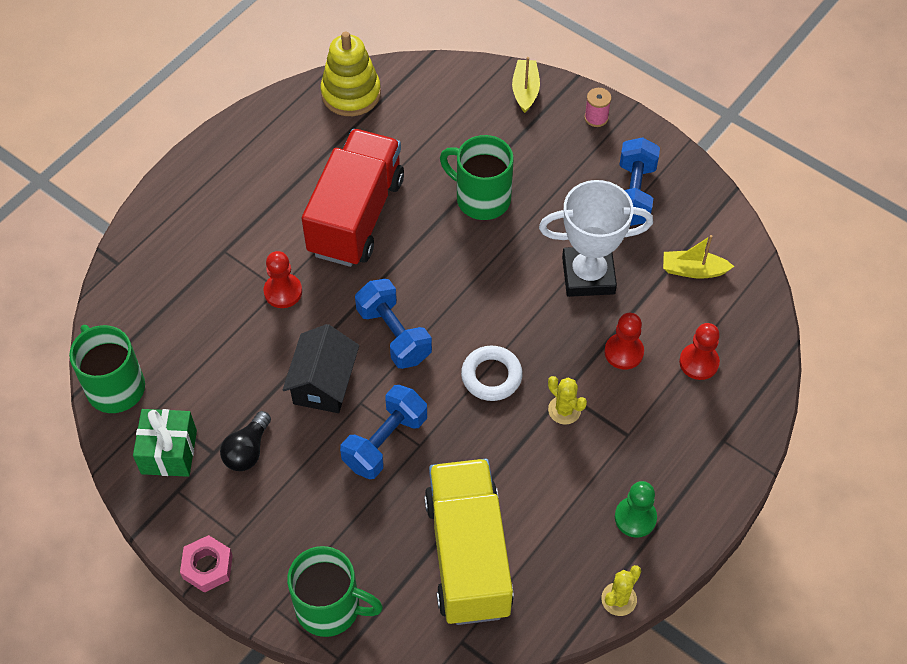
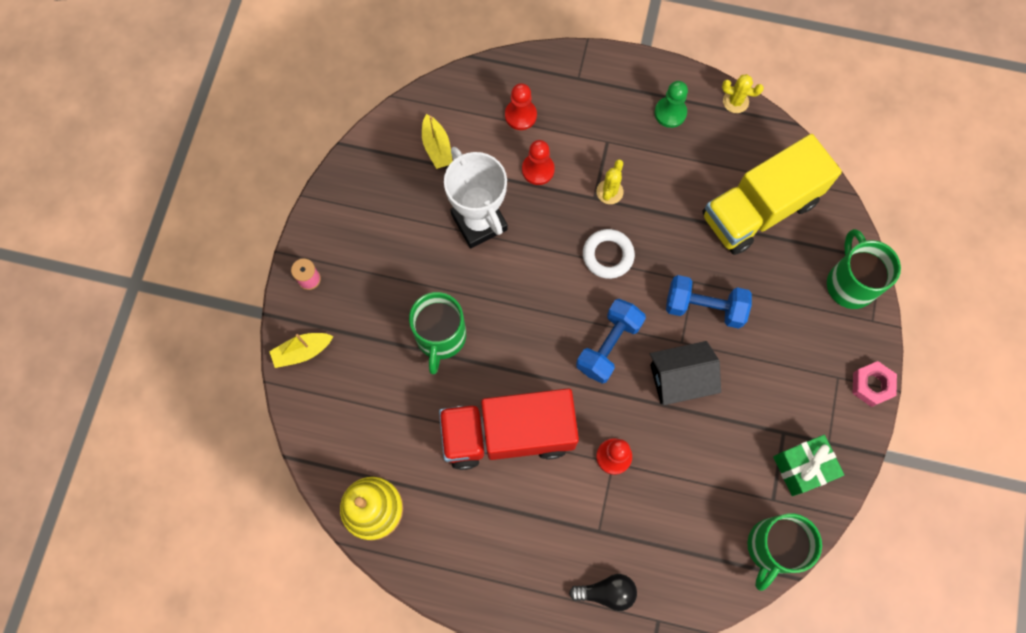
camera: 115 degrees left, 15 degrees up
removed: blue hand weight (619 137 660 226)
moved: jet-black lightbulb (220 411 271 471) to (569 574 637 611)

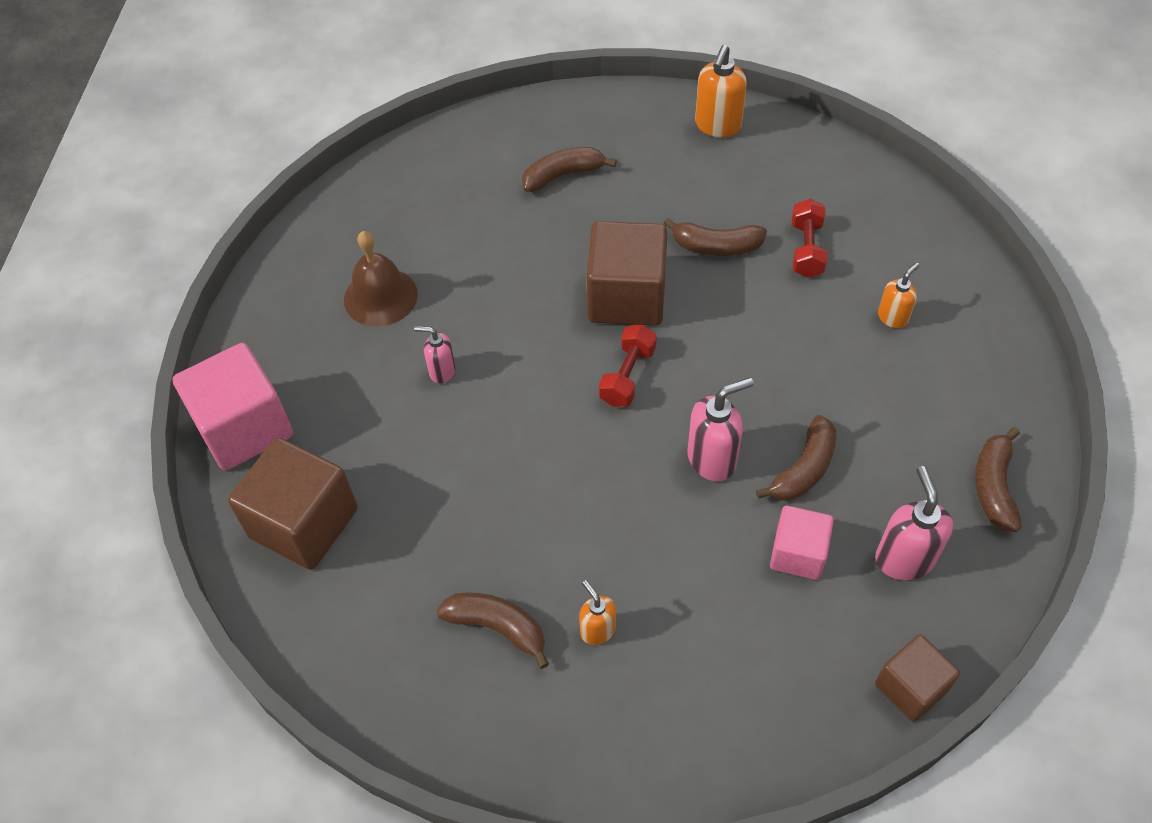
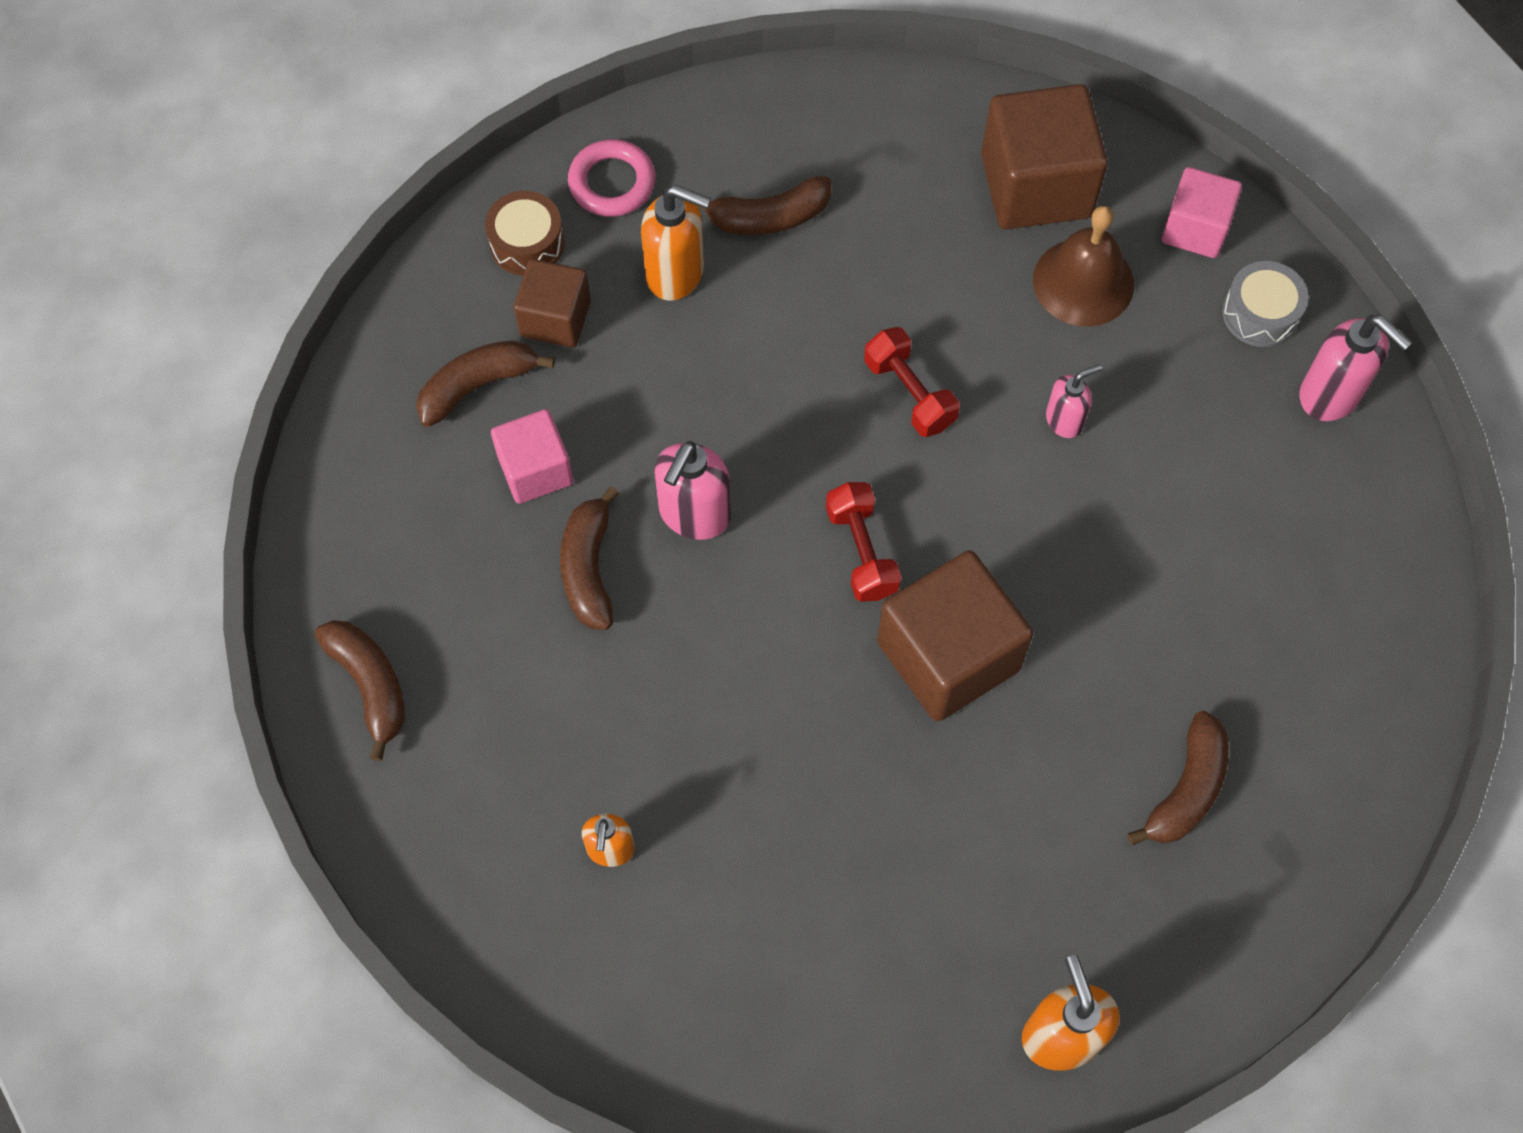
camera: 140 degrees right, 10 degrees up
added: pink hoop (568 139 656 217); brown toy drum (485 191 565 276); gray toy drum (1222 261 1308 347)
moved: scarlet hand weight (792 199 827 278) to (864 327 960 437); brown banana (663 218 767 256) to (416 340 555 427); brown bell (344 231 418 327) to (1033 206 1134 327); pink soap pump (875 466 953 580) to (1299 315 1412 421); brown block (875 635 960 722) to (514 259 591 347)
resized: pink block (172 343 293 471) = (1162 167 1242 258) x0.59; orange soap pump (579 580 616 645) = (641 185 711 301) x1.65

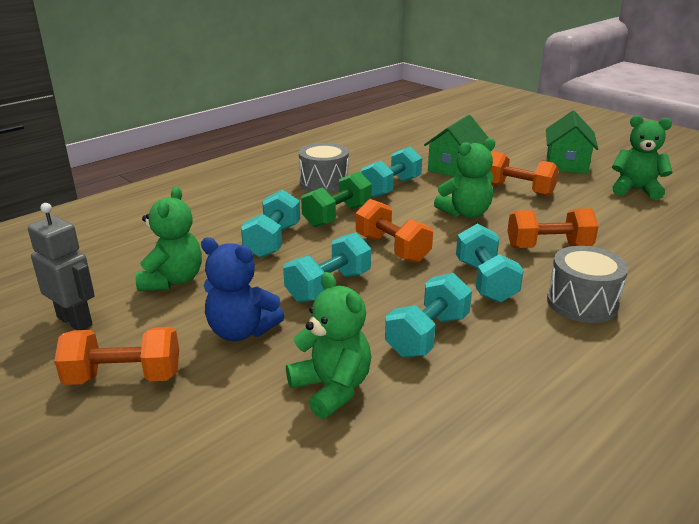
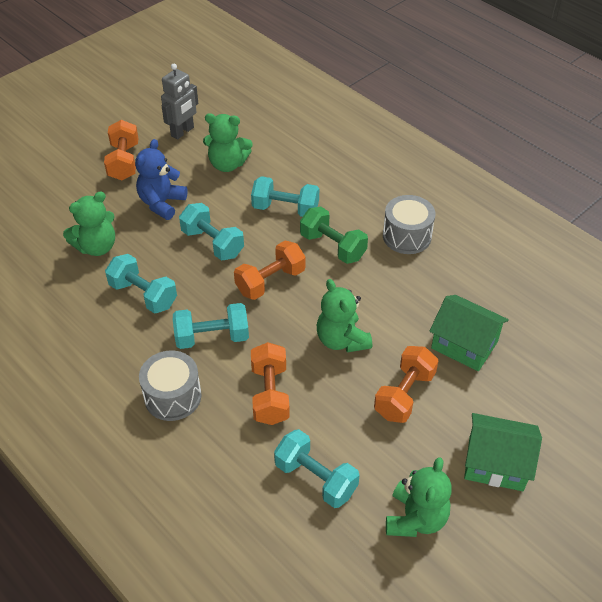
camera: 90 degrees right, 20 degrees up
moved: teal hand weight (362 147 422 197) to (274 429 360 508)

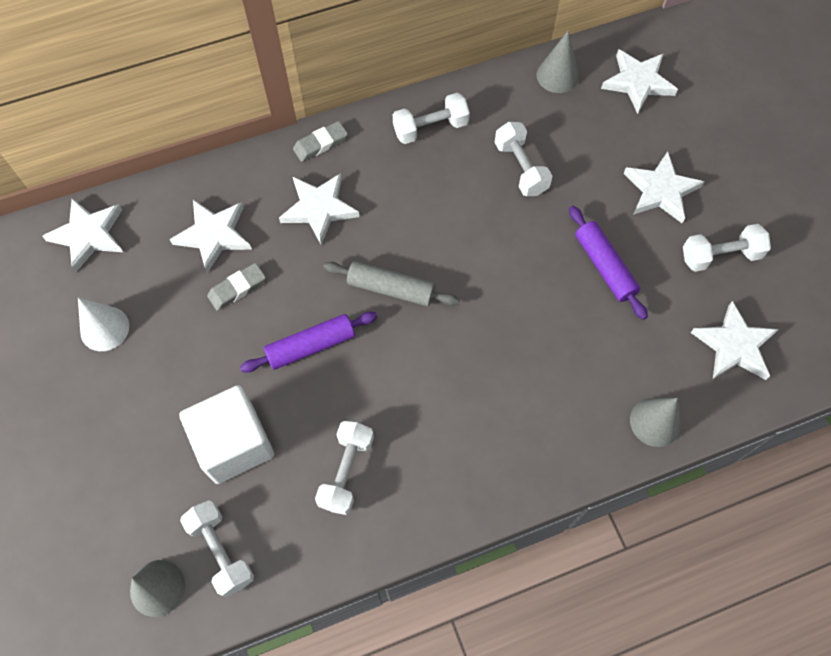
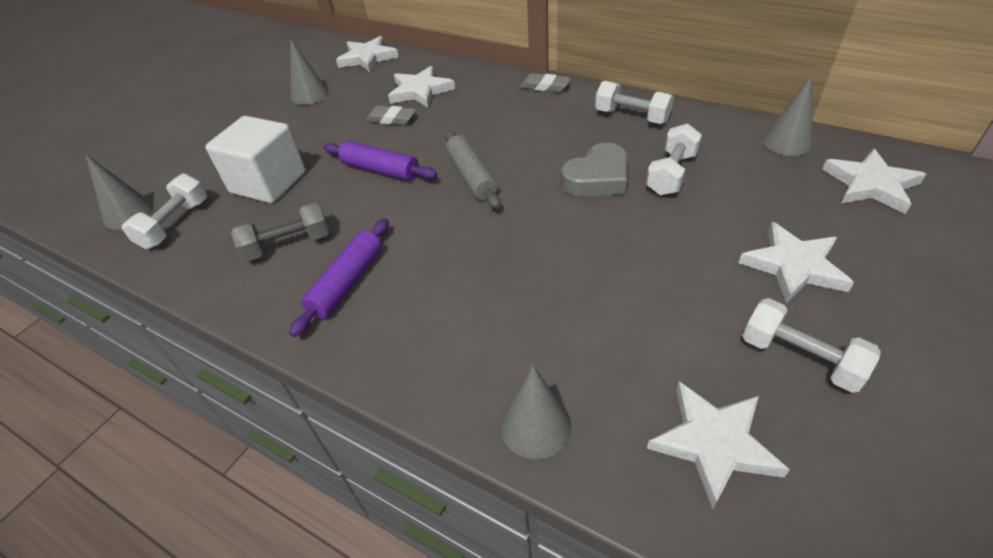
camera: 55 degrees right, 20 degrees down
removed: white star shape (279 173 359 245)
added: gray love heart (561 143 627 196)
moved: purple rolling pin (569 206 648 320) to (289 218 389 337)
recoloured: white solid cone (78 298 129 351) to gray solid cone (290 39 329 105); white hand weight (315 421 374 515) to gray hand weight (231 201 329 261)

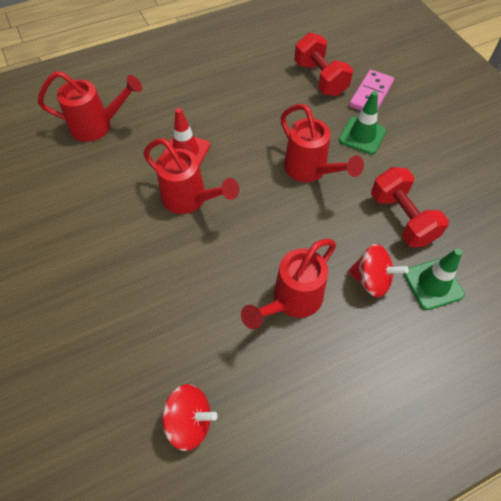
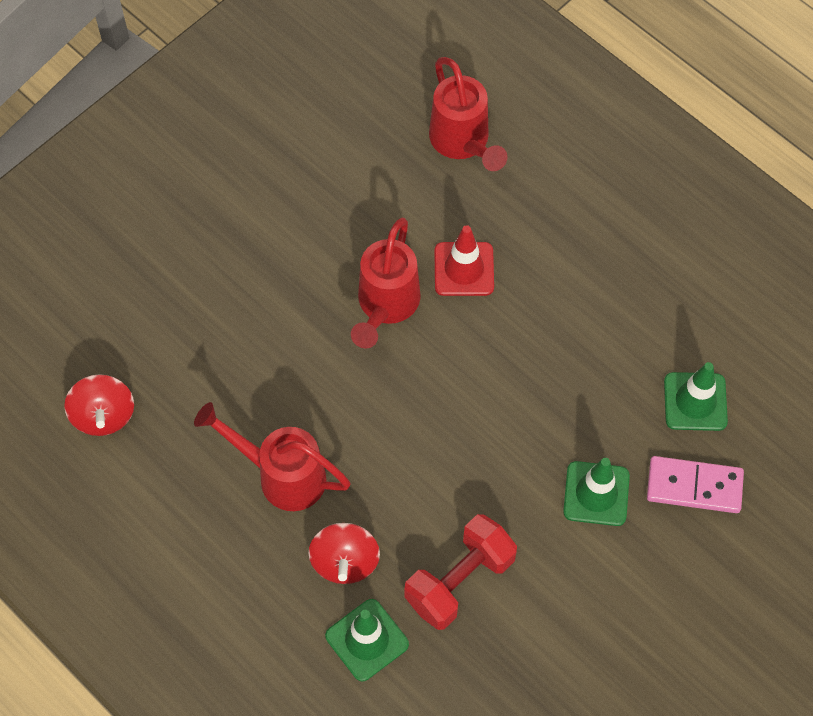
camera: 70 degrees right, 5 degrees up
removed: scarlet watering can (281 104 364 182)
replaced: scarlet hand weight (294 32 353 96) to leaf-green safety cone (664 362 728 431)

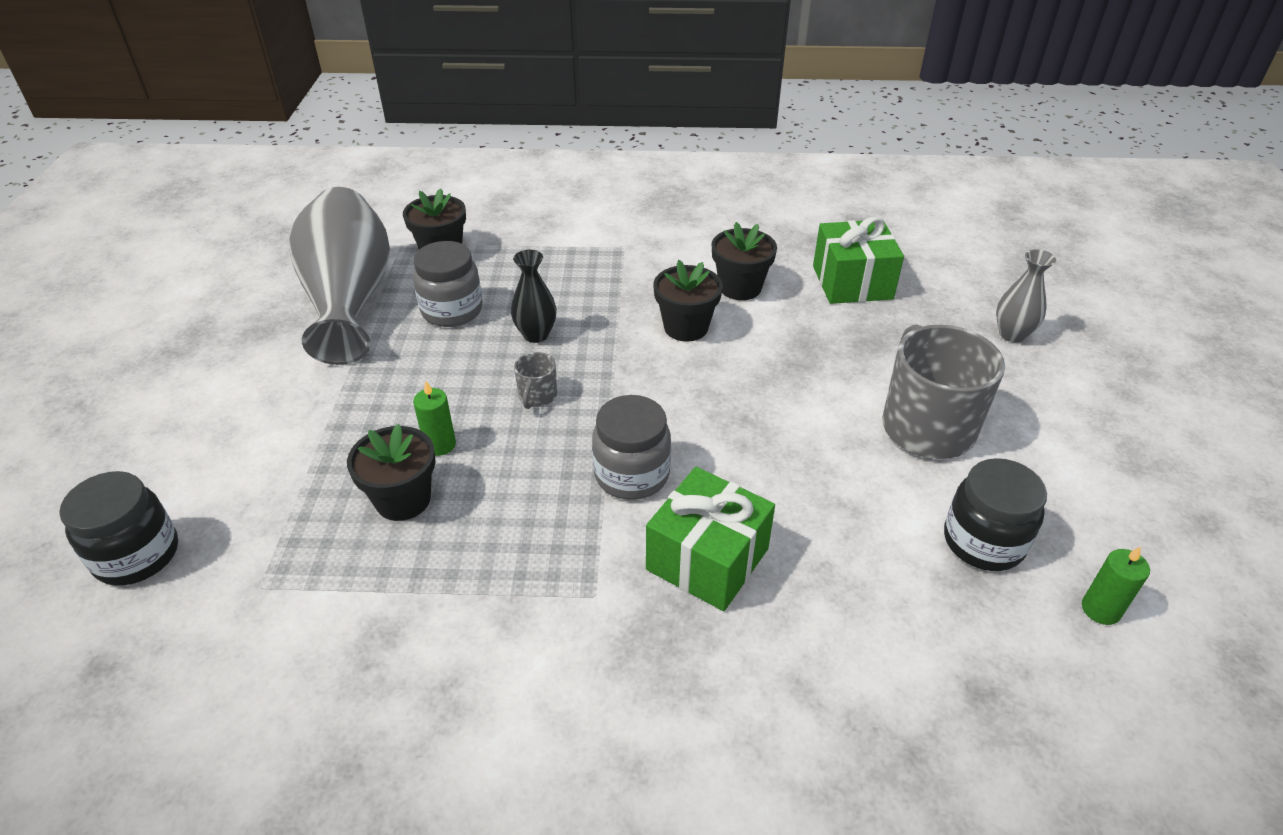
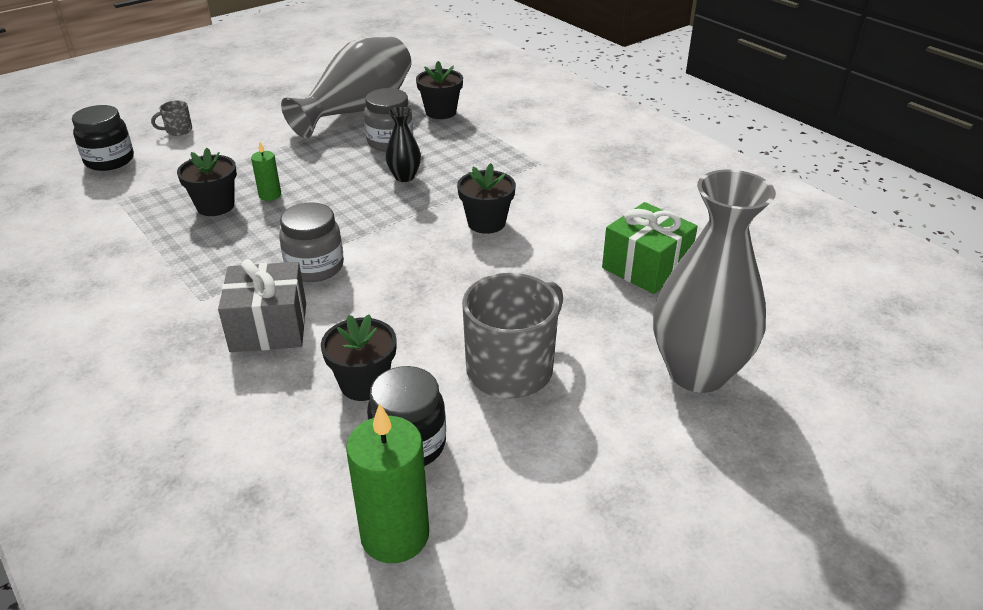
camera: 50 degrees right, 5 degrees down
moved: jet-black potted plant (712 222 777 300) to (321 314 397 401); gray tea mug (514 352 557 409) to (151 100 192 136)
recoloured: leaf-green present (646 467 775 611) to gray present (218 259 306 352)
resized: gray vase (996 249 1056 343) = (653 170 776 393) x2.20; leaf-green candle (1082 546 1150 625) = (346 403 429 563) x1.93

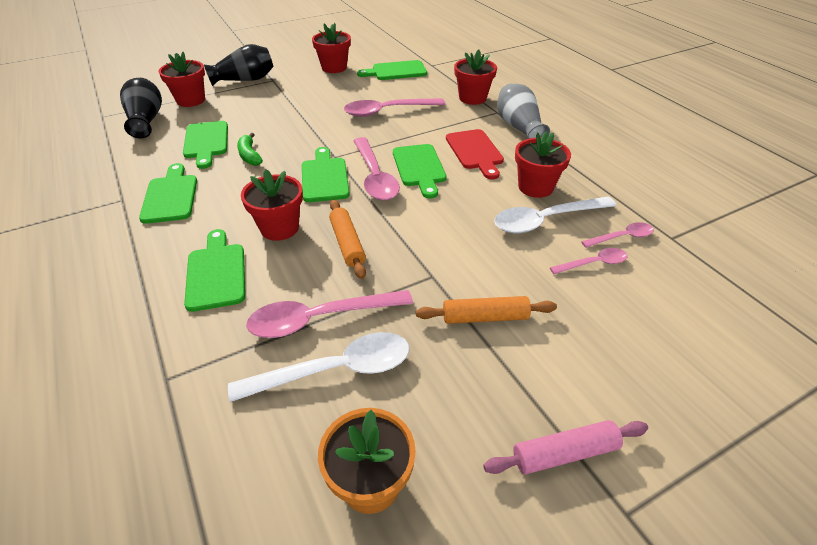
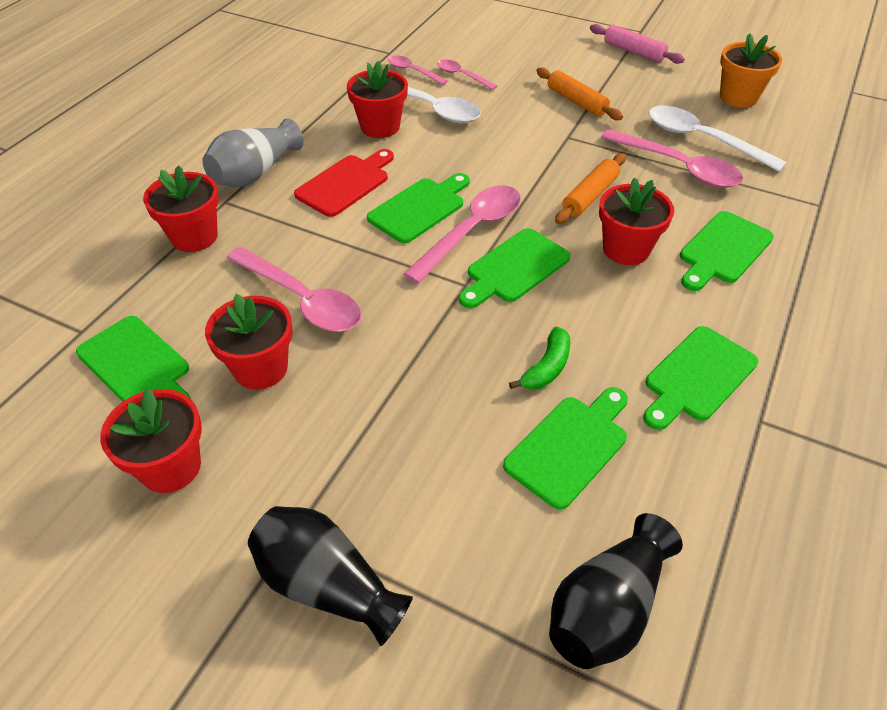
camera: 125 degrees left, 5 degrees up
moved: scarlet potted plant (159 52 205 107) to (205 294 293 390)

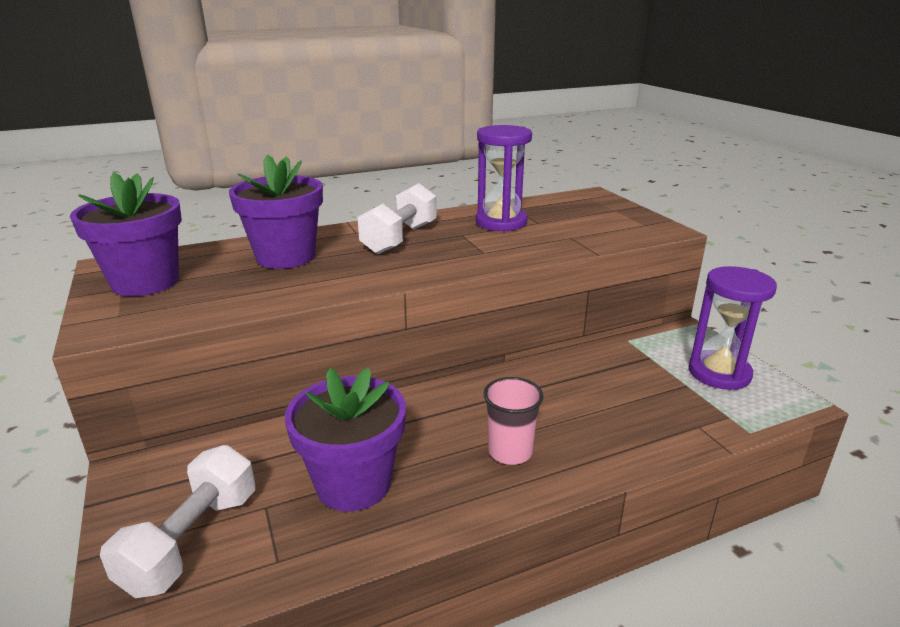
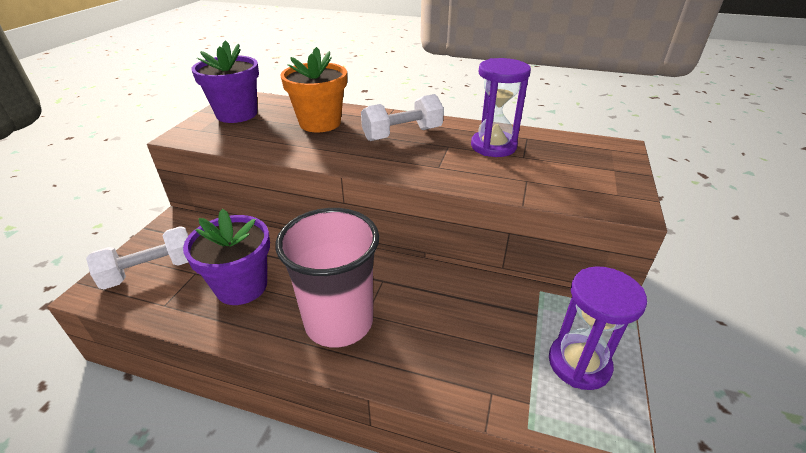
camera: 40 degrees right, 10 degrees up
recoloured: purple potted plant (229 154 323 269) to orange potted plant (280 47 347 132)
resized: pink beaker (483 377 544 465) = (275 208 379 348) x1.99

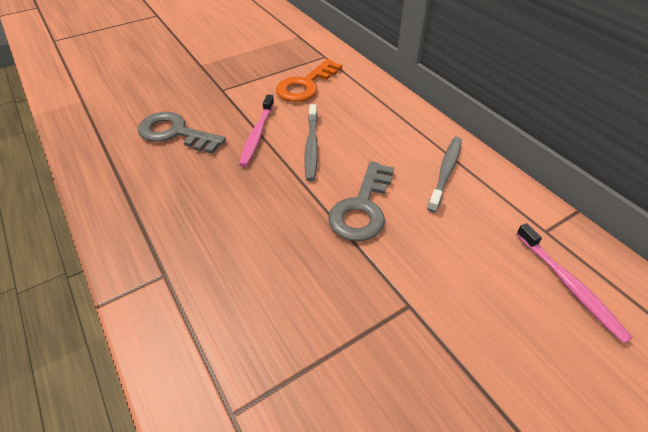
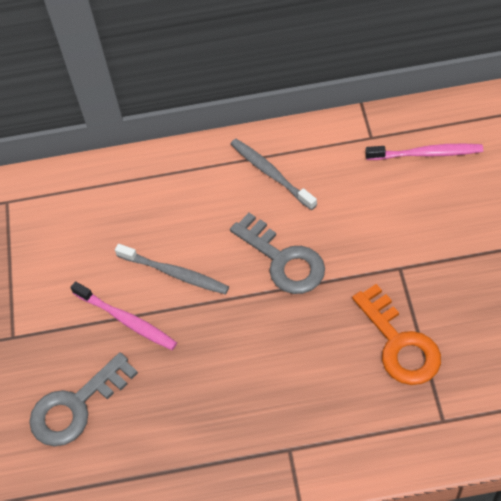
camera: 60 degrees left, 10 degrees up
moved: orange key (276 59 342 102) to (352 284 441 385)

